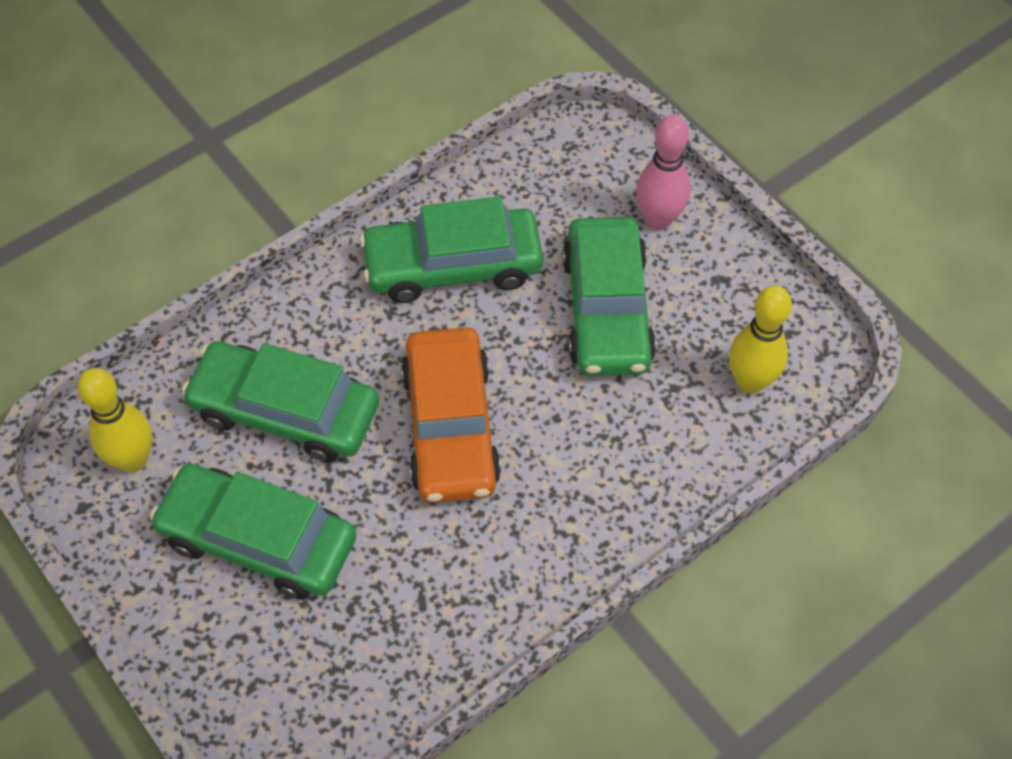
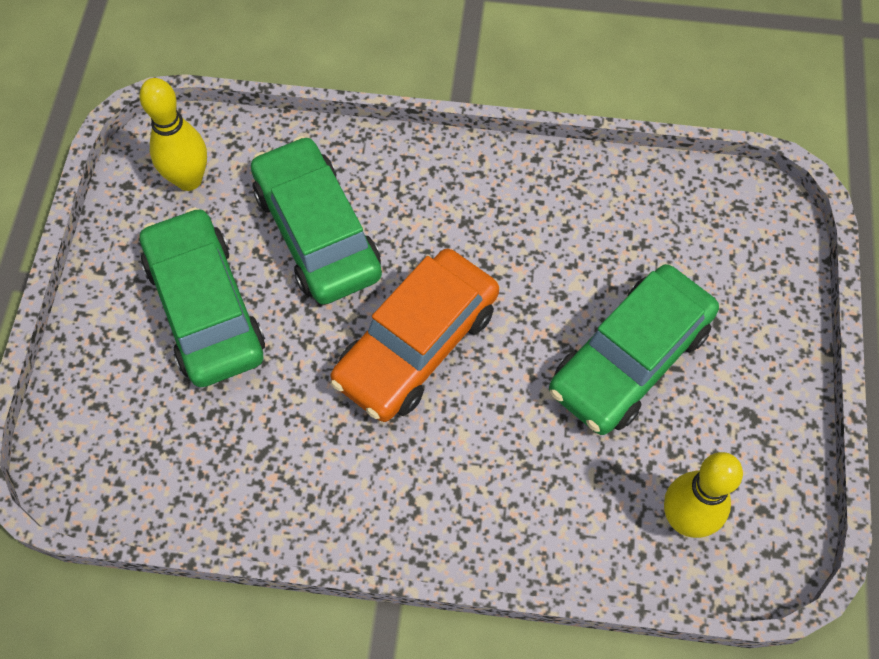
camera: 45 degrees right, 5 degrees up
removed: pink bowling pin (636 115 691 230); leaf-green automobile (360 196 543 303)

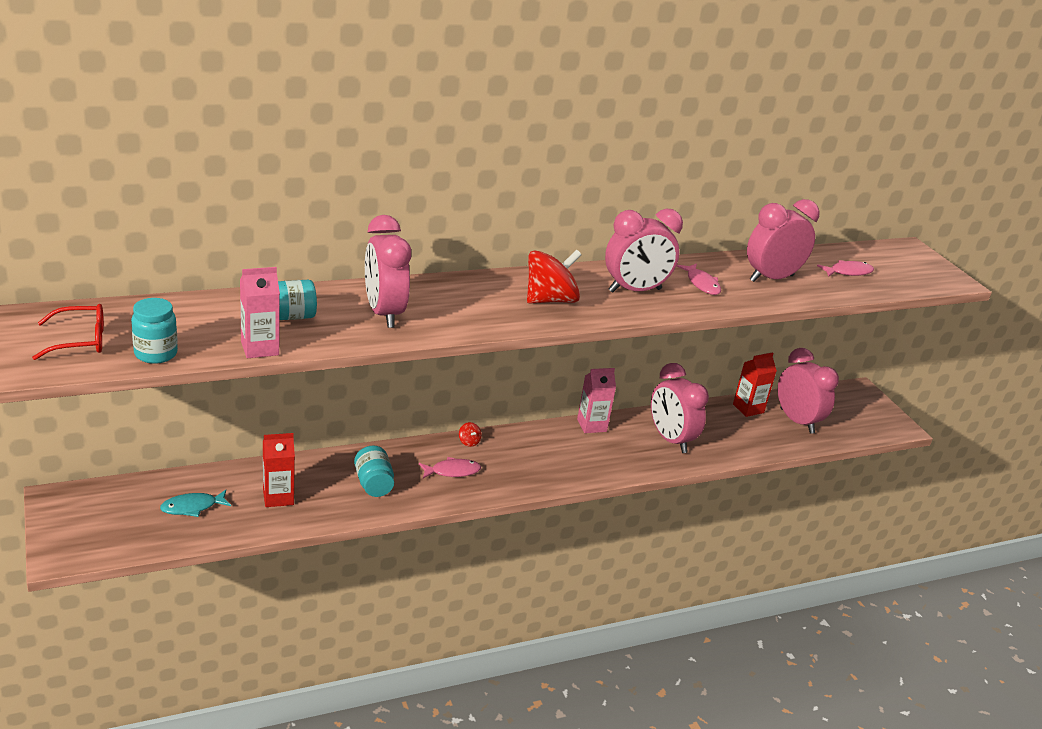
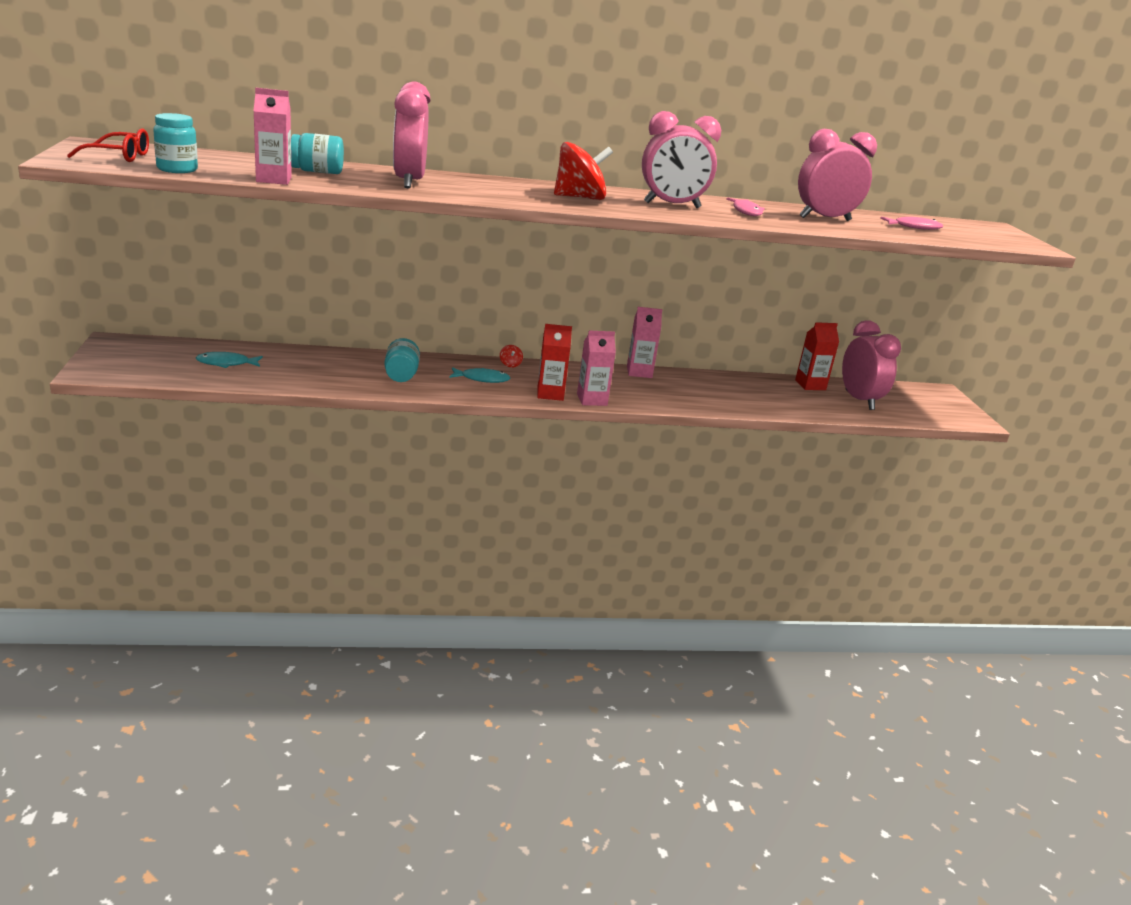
camera: 15 degrees right, 5 degrees down
removed: pink clock (651 363 709 453)
added: pink milk carton (577 331 616 406)
moved: scarlet milk carton (263 433 295 507) to (537 324 572 401)
recoloured: pink toy fish (419 457 481 478) to teal toy fish (449 367 510 383)

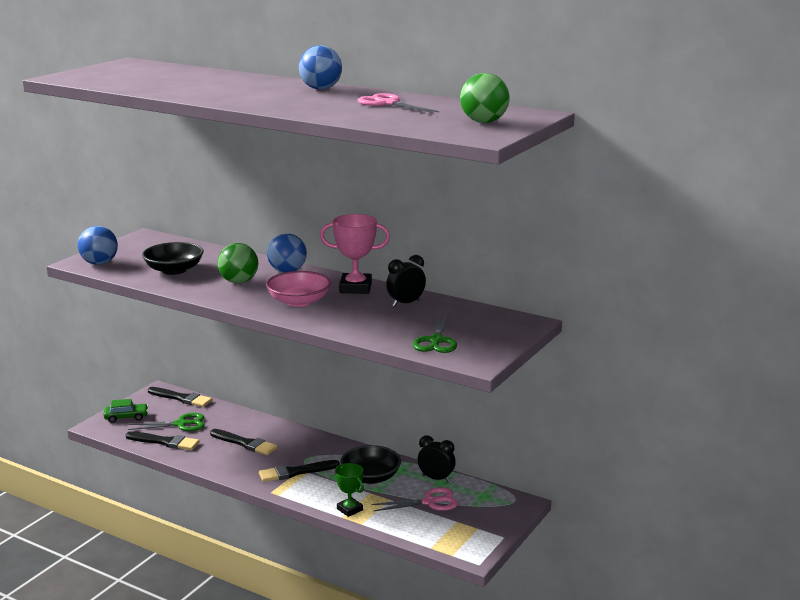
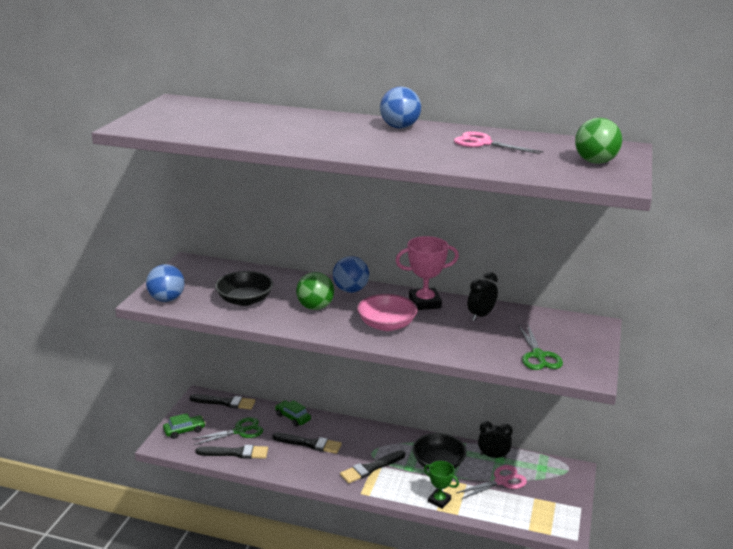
camera: 15 degrees left, 5 degrees up
added: leaf-green automobile (275 400 311 426)

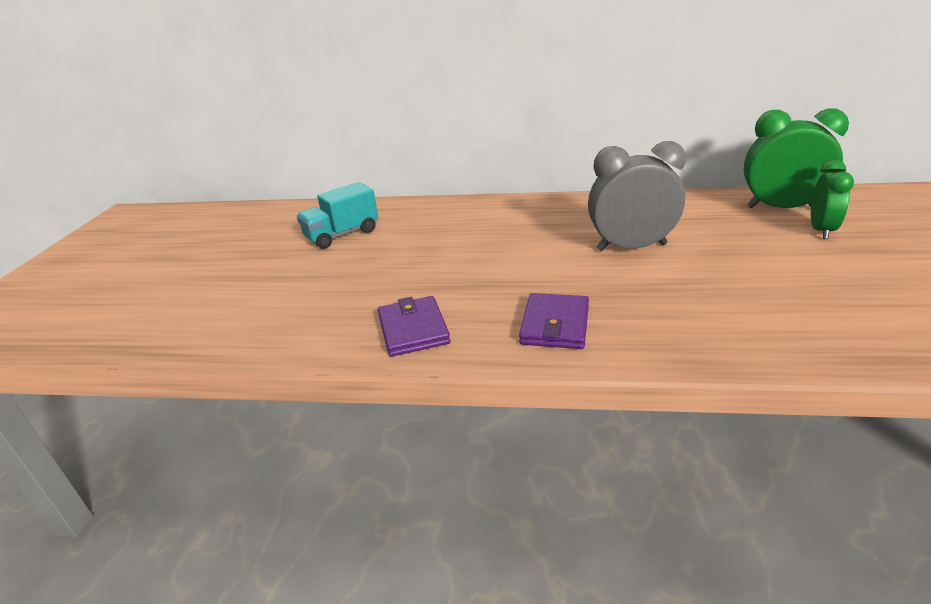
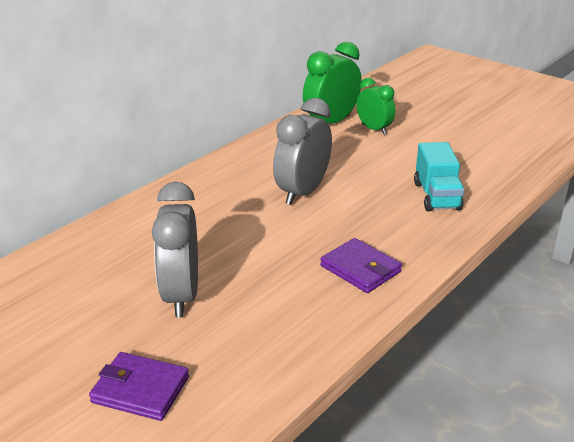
camera: 60 degrees left, 0 degrees up
added: gray clock (152 182 198 317)
moved: teal lorry (297 182 378 249) to (414 142 464 212); purple billfold (378 296 451 357) to (89 352 189 421)

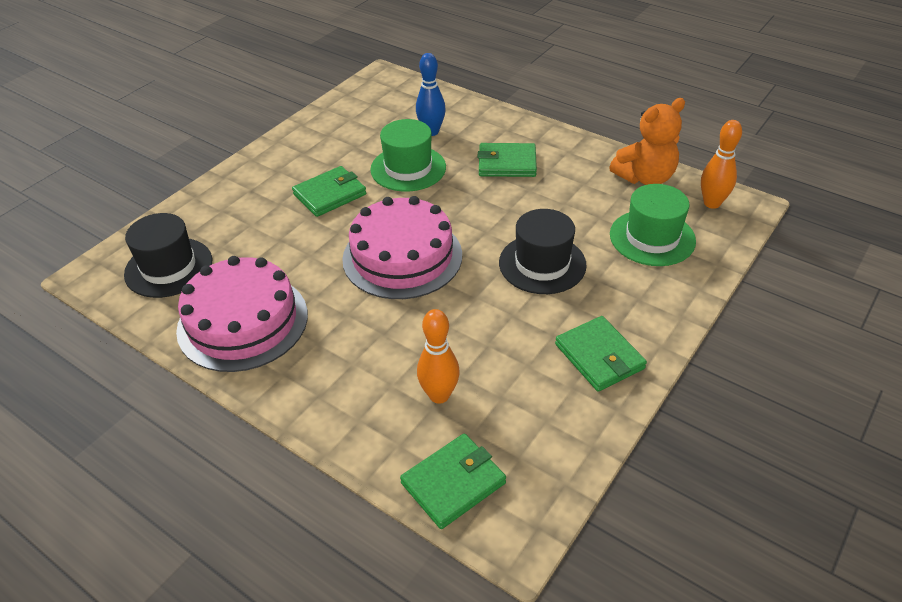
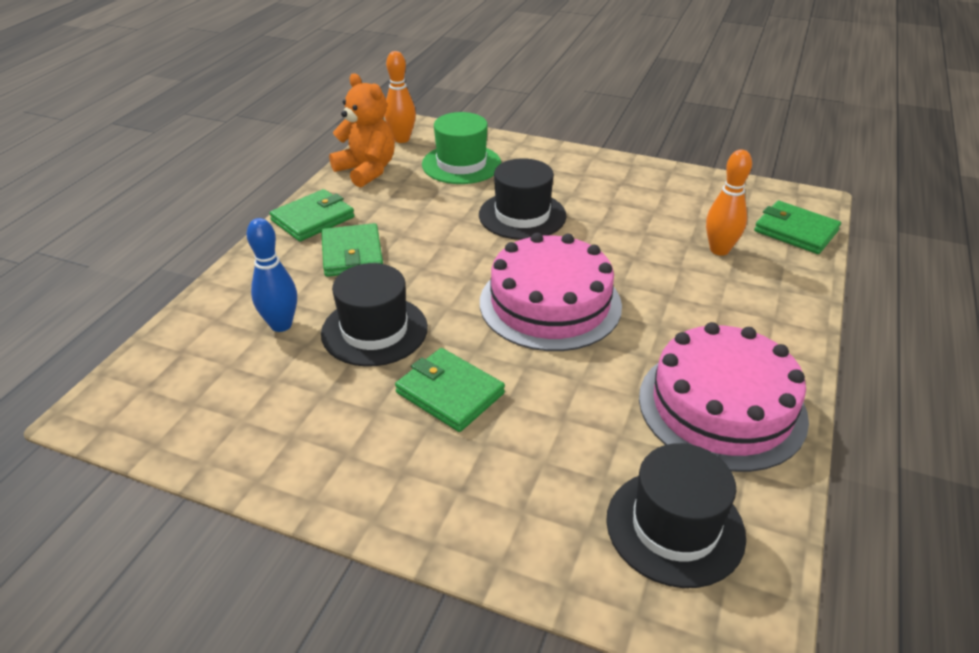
camera: 105 degrees left, 5 degrees down
moved: leaf-green billfold (555 316 647 392) to (269 189 355 241)
recoloured: leaf-green top hat (370 119 446 192) to jet-black top hat (321 263 428 367)

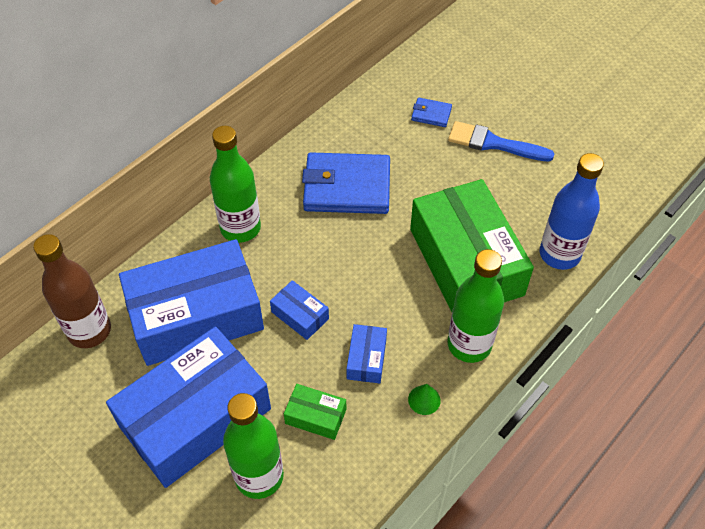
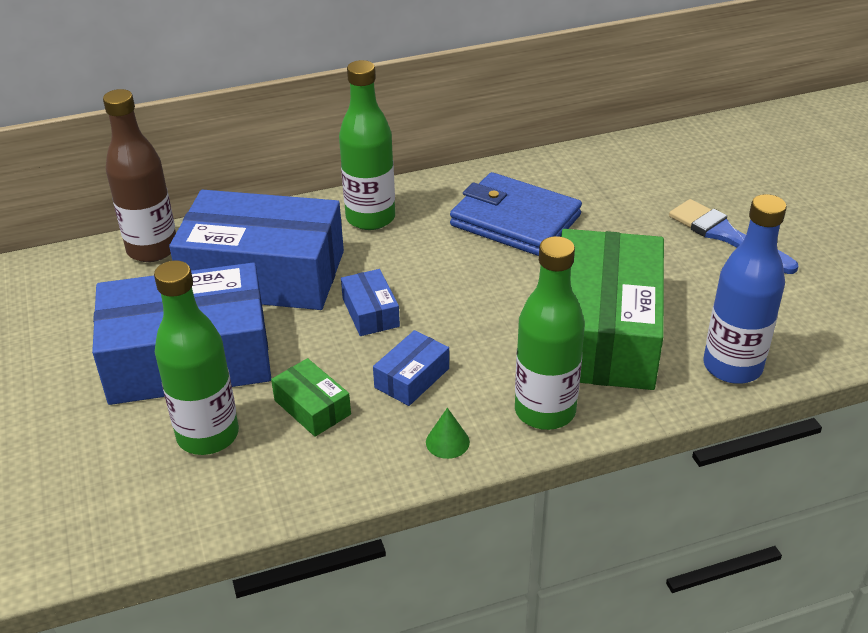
camera: 30 degrees right, 15 degrees down
removed: blue billfold (411 97 452 127)

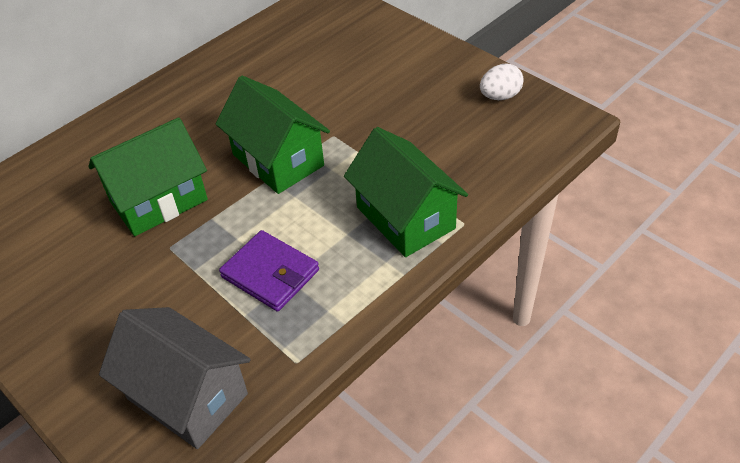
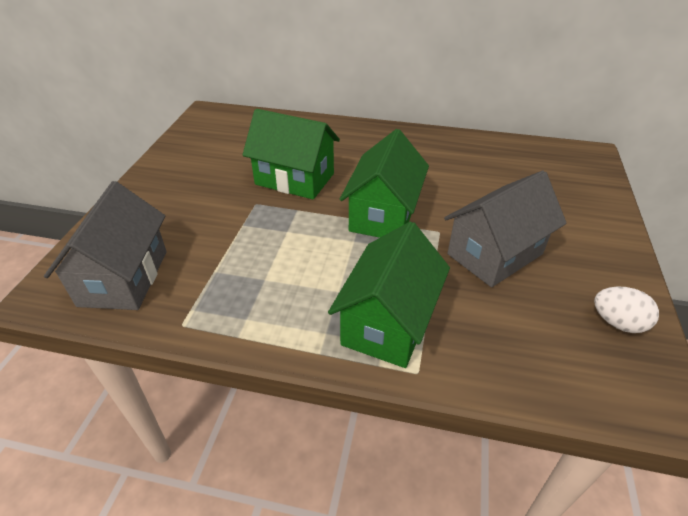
camera: 55 degrees right, 5 degrees down
removed: purple billfold (219 230 319 312)
added: gray toy house (444 171 567 287)

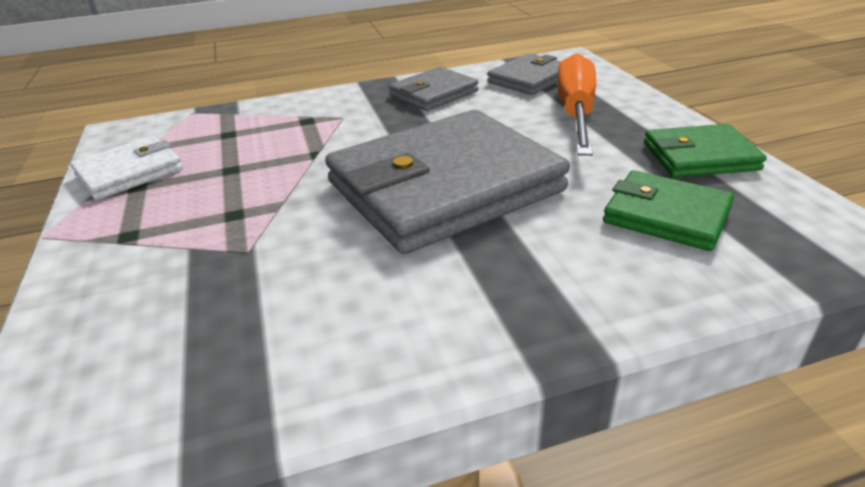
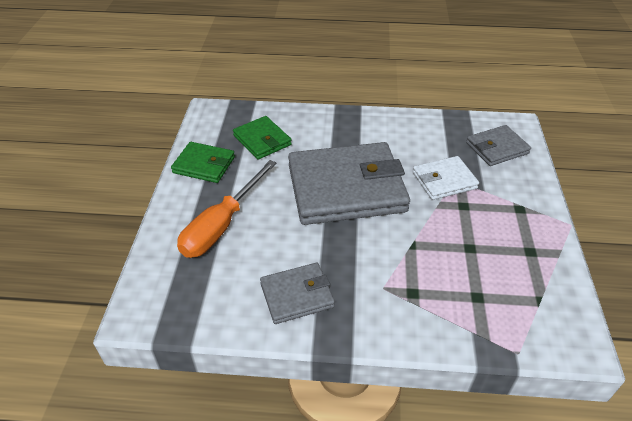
camera: 160 degrees left, 10 degrees up
moved: gray billfold (487 54 561 95) to (466 125 531 166); white billfold (70 136 183 200) to (413 156 479 200)

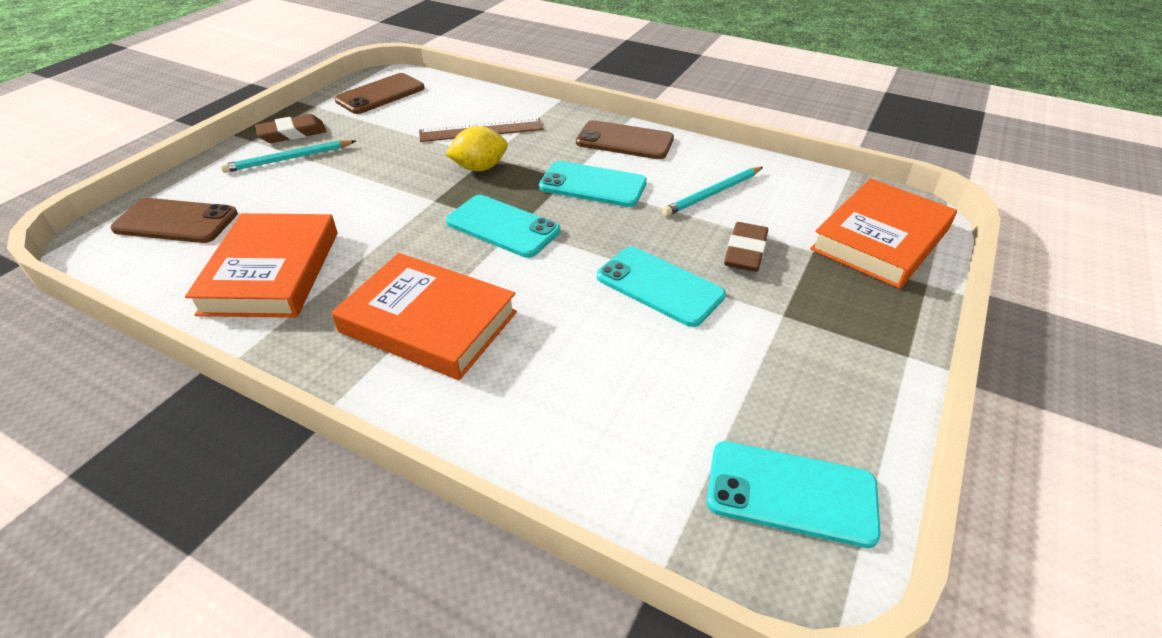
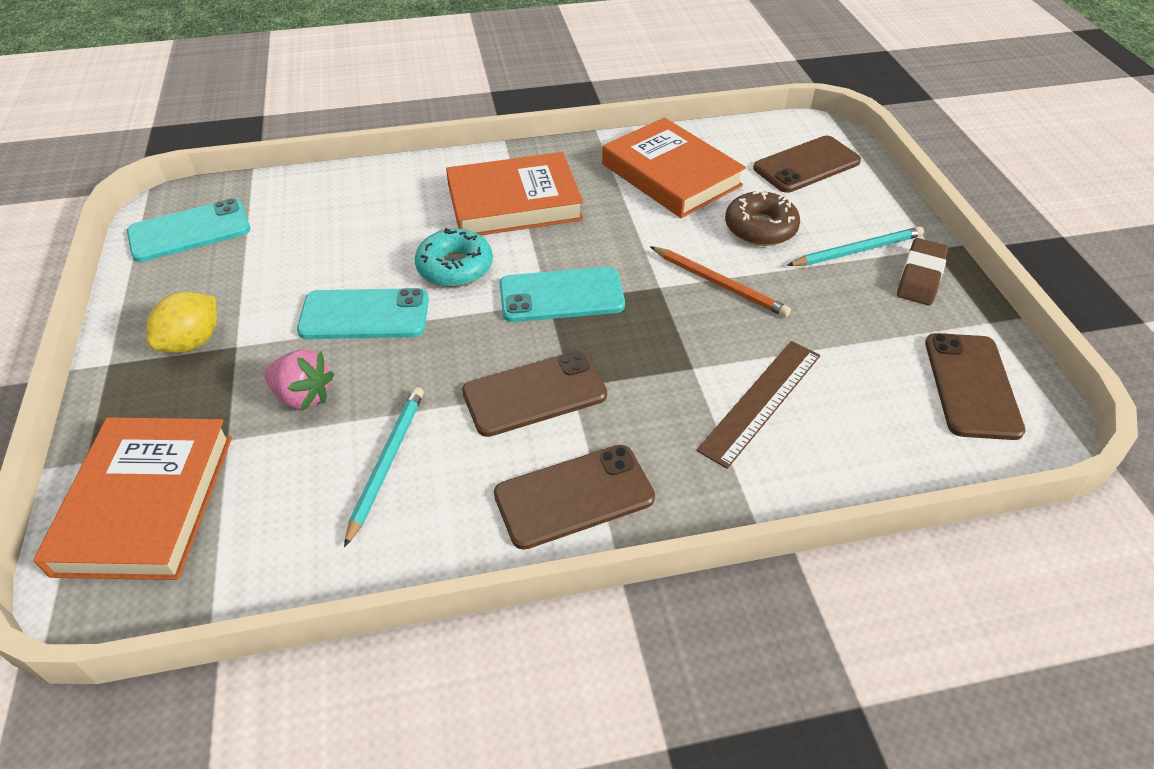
camera: 140 degrees right, 5 degrees up
added: brown glazed donut (725 190 800 246); teal glazed donut (415 228 493 287); orange wooden pencil (650 246 791 317)
moved: bright yellow toy lemon (445 126 508 171) to (147 292 217 353)
replaced: brown gum eraser (724 222 768 272) to pink toy strawberry (264 349 334 411)
recoloured: teal smartphone (539 161 647 207) to brown smartphone (462 351 607 437)
turned: teal wooden pencil (221 140 356 173) = (787 226 924 266) 45 degrees clockwise

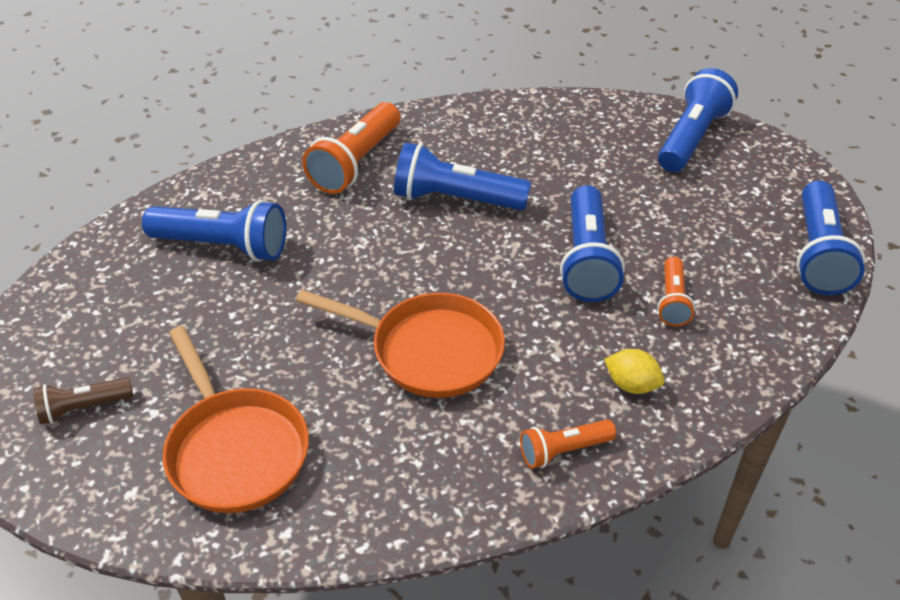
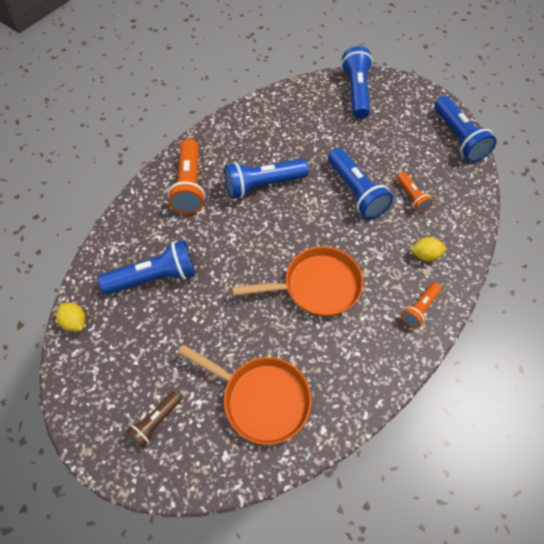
camera: 30 degrees left, 15 degrees up
added: bright yellow toy lemon (56 303 86 331)

